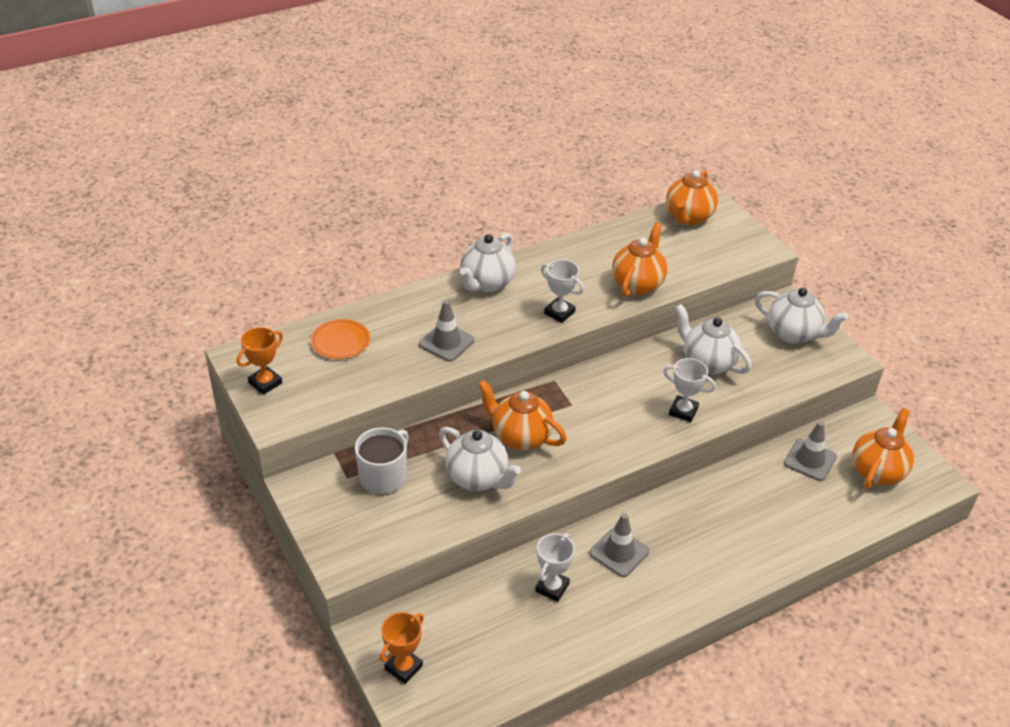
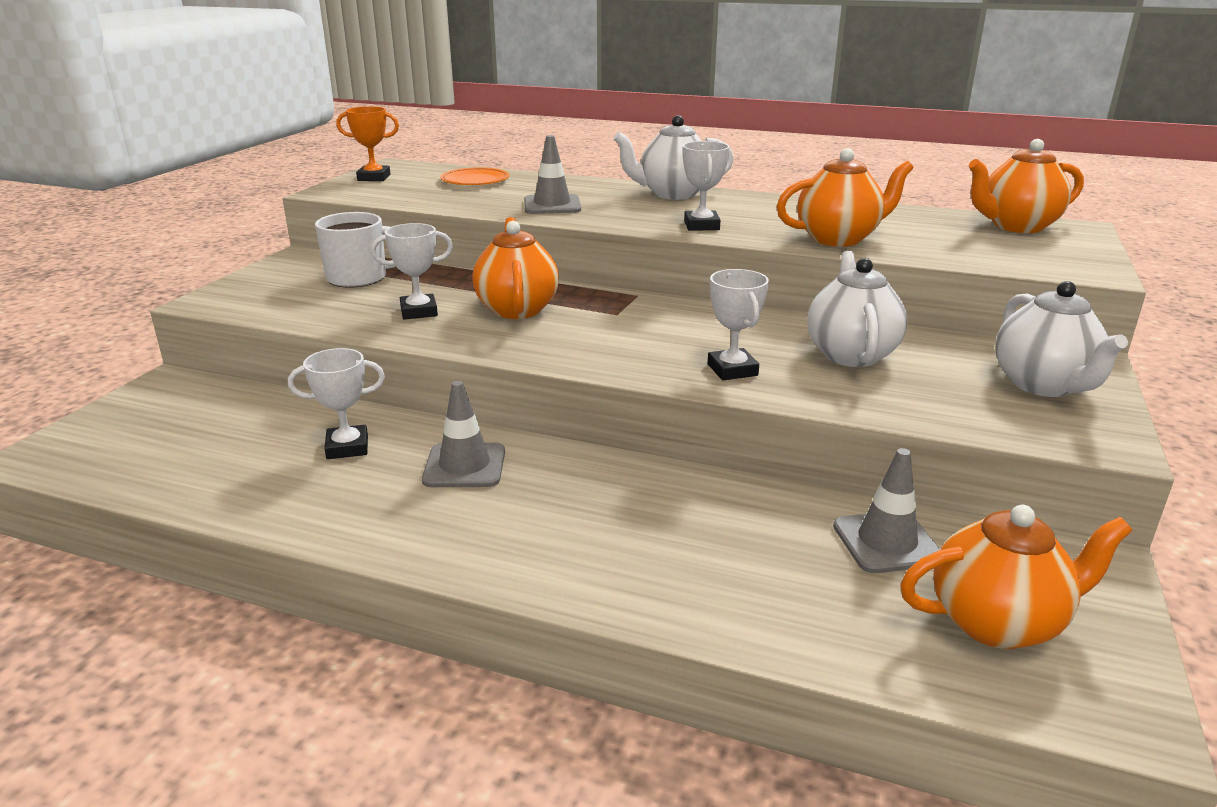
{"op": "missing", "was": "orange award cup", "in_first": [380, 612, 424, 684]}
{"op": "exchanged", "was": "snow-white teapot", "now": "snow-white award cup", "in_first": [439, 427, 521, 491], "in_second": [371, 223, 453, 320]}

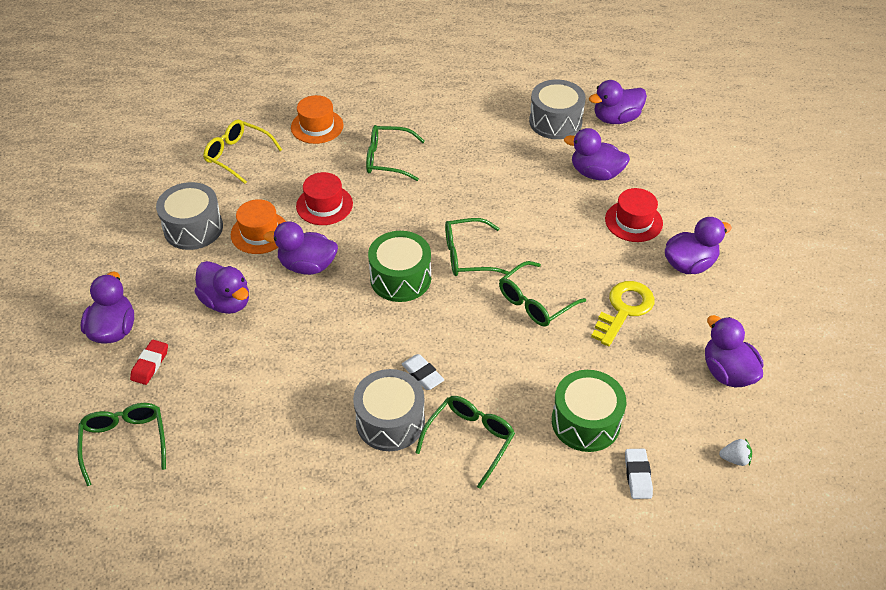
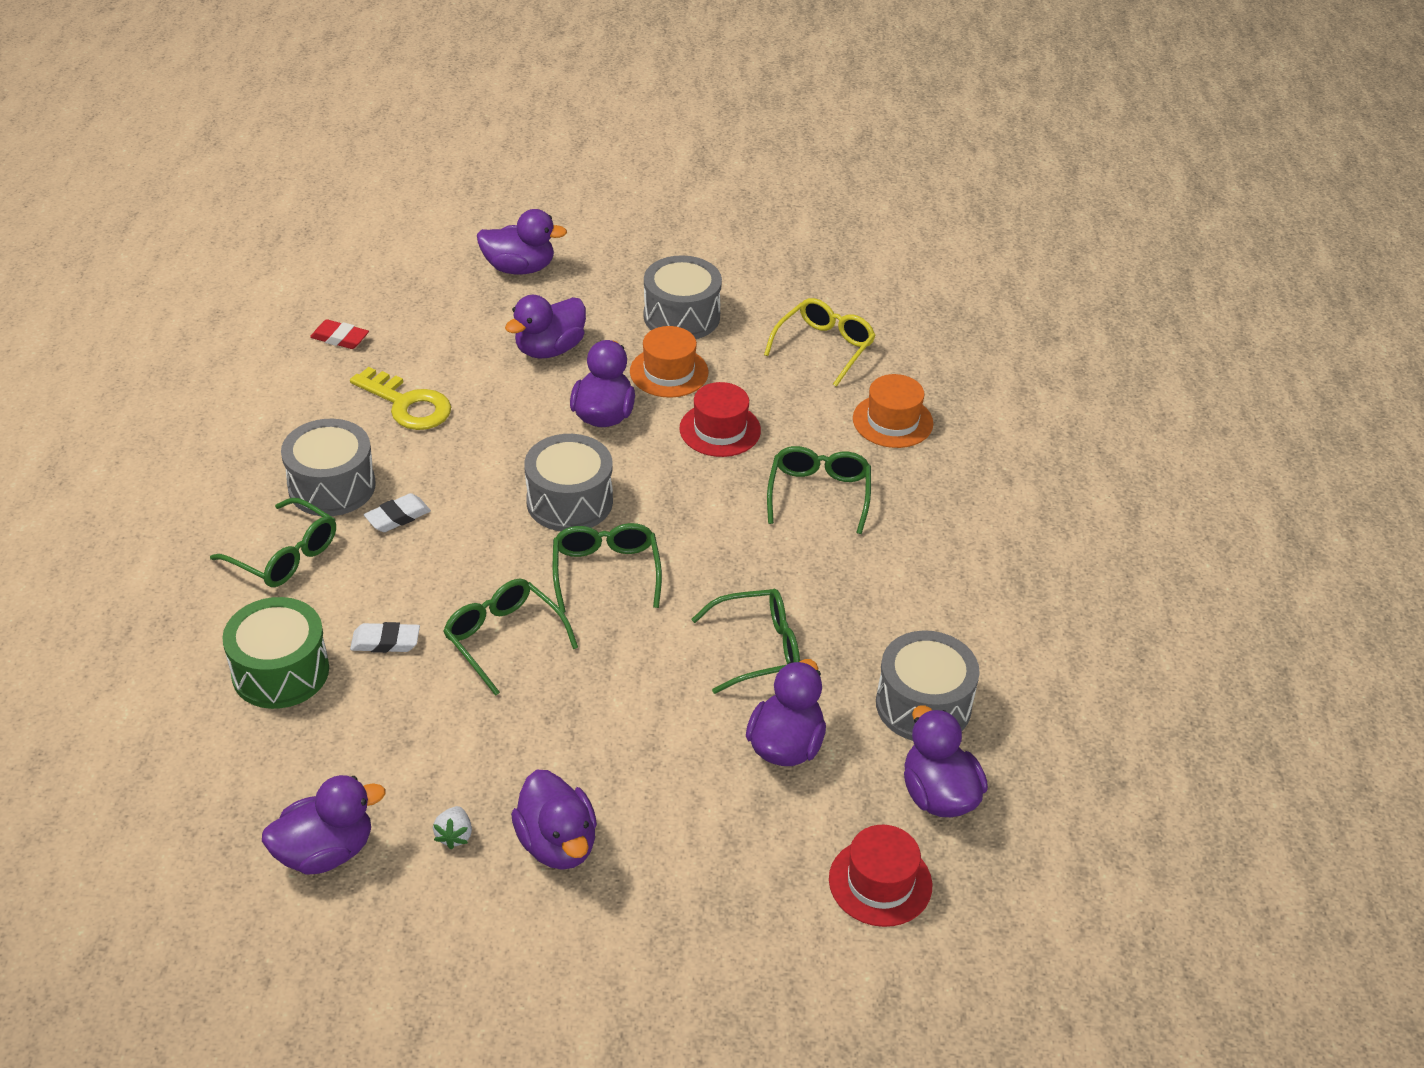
{"op": "relocated", "was": "emerald glasses", "in_first": [77, 403, 166, 486], "in_second": [691, 589, 800, 694]}
{"op": "relocated", "was": "red eraser", "in_first": [130, 340, 168, 385], "in_second": [310, 319, 369, 349]}
{"op": "colour", "was": "emerald snare drum", "now": "grey snare drum", "in_first": [368, 231, 431, 302], "in_second": [524, 434, 613, 531]}
{"op": "relocated", "was": "golden latchkey", "in_first": [591, 281, 655, 346], "in_second": [350, 367, 451, 430]}
{"op": "relocated", "was": "red top hat", "in_first": [605, 188, 663, 242], "in_second": [829, 825, 932, 927]}
{"op": "relocated", "was": "snow-white eraser", "in_first": [625, 449, 653, 499], "in_second": [350, 622, 420, 653]}
{"op": "relocated", "was": "snow-white berry", "in_first": [719, 438, 752, 466], "in_second": [433, 806, 472, 849]}

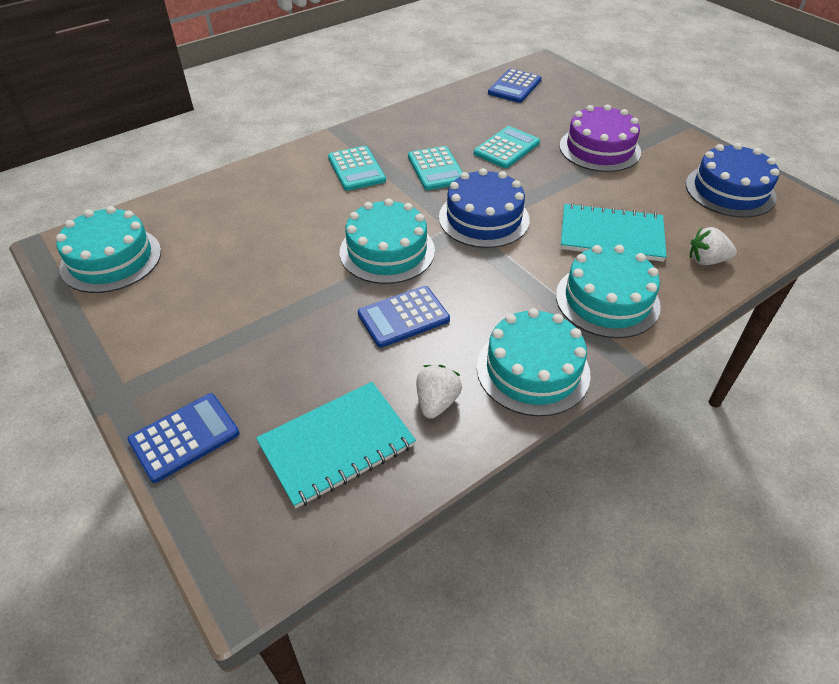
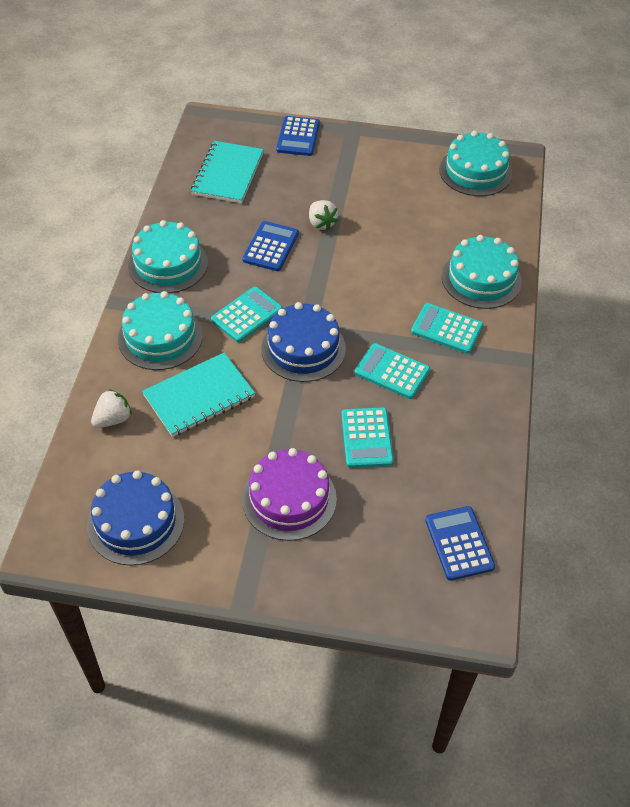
{"op": "relocated", "was": "aqua gateau", "in_first": [340, 198, 435, 284], "in_second": [442, 235, 522, 309]}
{"op": "relocated", "was": "snow-white berry", "in_first": [416, 365, 462, 419], "in_second": [309, 200, 338, 231]}
{"op": "appeared", "now": "aqua adding machine", "in_second": [211, 287, 283, 342]}

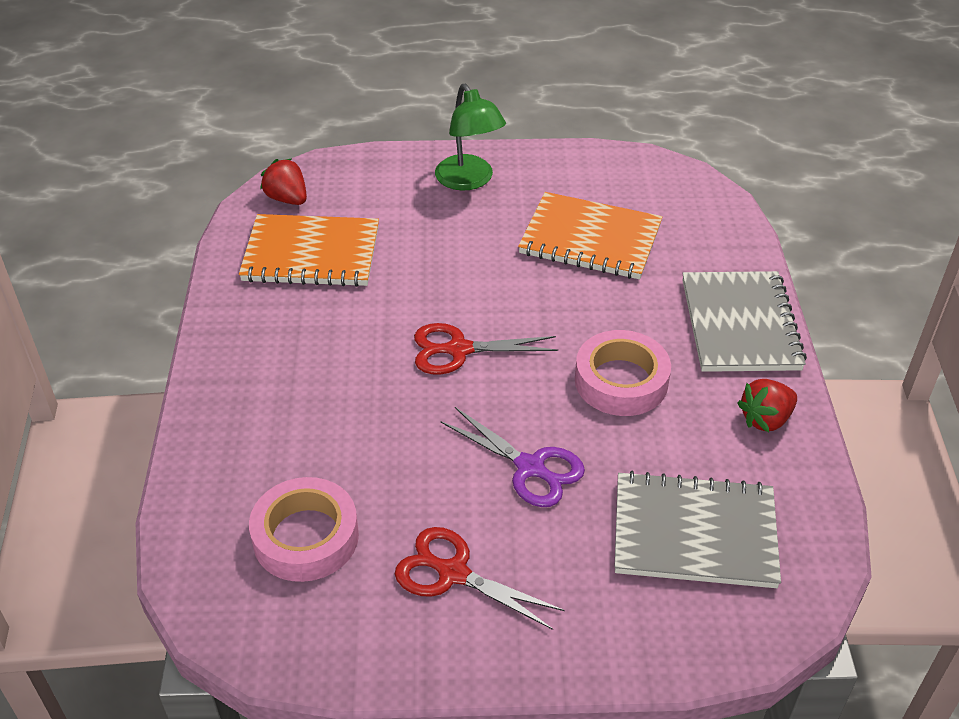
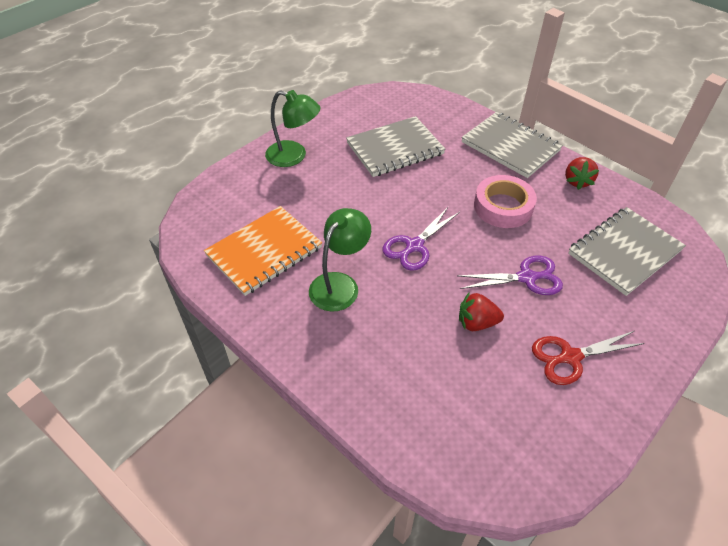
{"op": "missing", "was": "rose-pink roll of tape", "in_first": [249, 477, 359, 582]}
{"op": "relocated", "was": "red berry", "in_first": [260, 159, 307, 205], "in_second": [459, 292, 504, 331]}
{"op": "colour", "was": "red scissors", "now": "royal purple scissors", "in_first": [414, 323, 558, 375], "in_second": [382, 206, 460, 271]}
{"op": "colour", "was": "orange exercise book", "now": "grey exercise book", "in_first": [518, 192, 663, 279], "in_second": [346, 116, 446, 177]}
{"op": "appeared", "now": "emerald lamp", "in_second": [309, 208, 371, 312]}

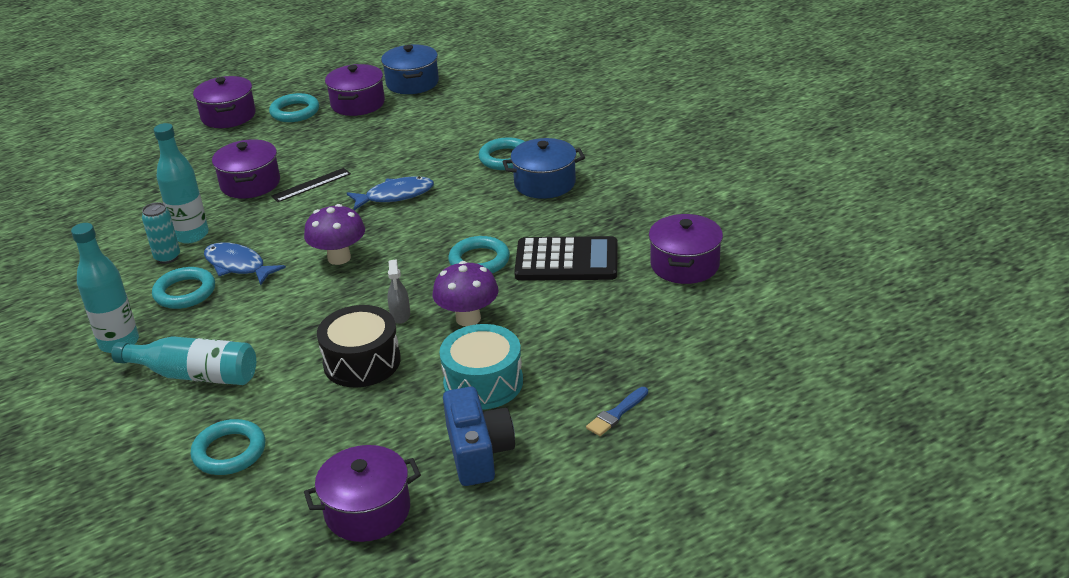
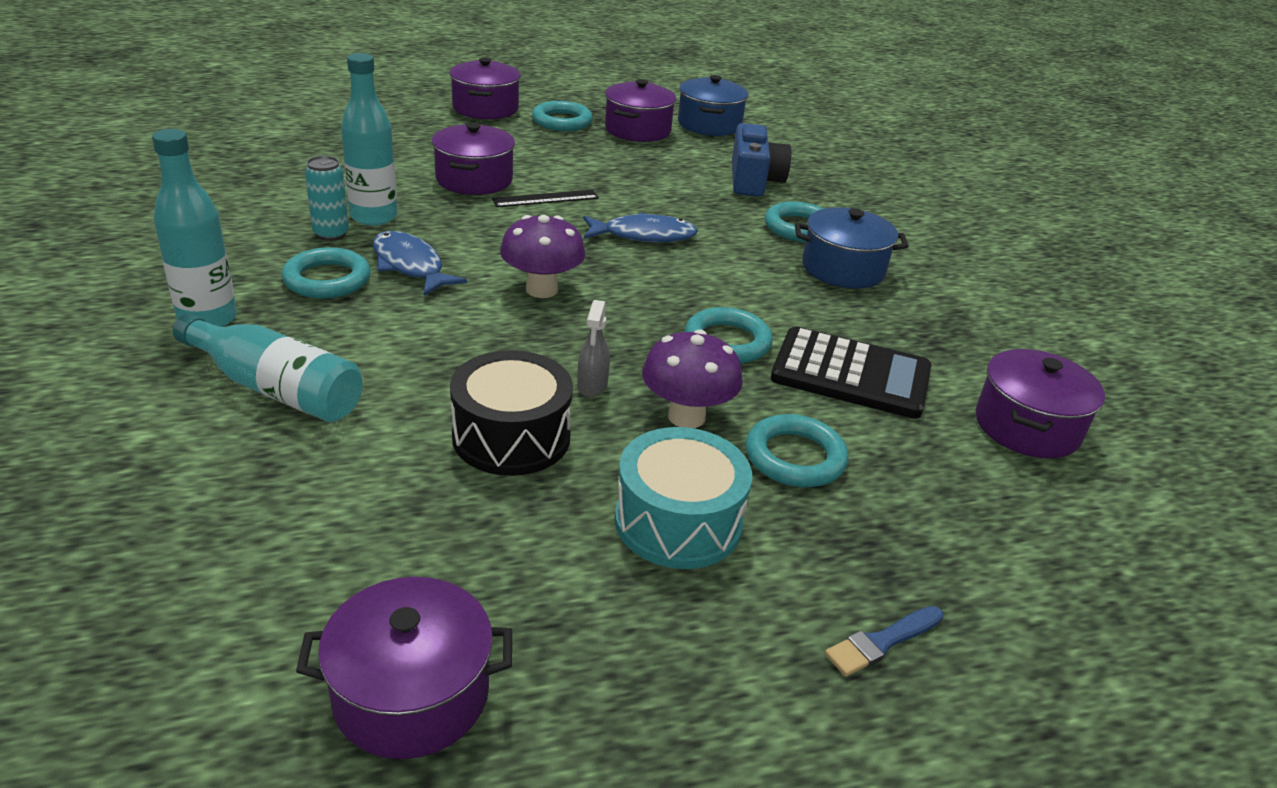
{"op": "relocated", "was": "aqua ring", "in_first": [190, 419, 265, 475], "in_second": [746, 414, 849, 487]}
{"op": "relocated", "was": "cobalt photo camera", "in_first": [443, 387, 515, 486], "in_second": [732, 123, 791, 197]}

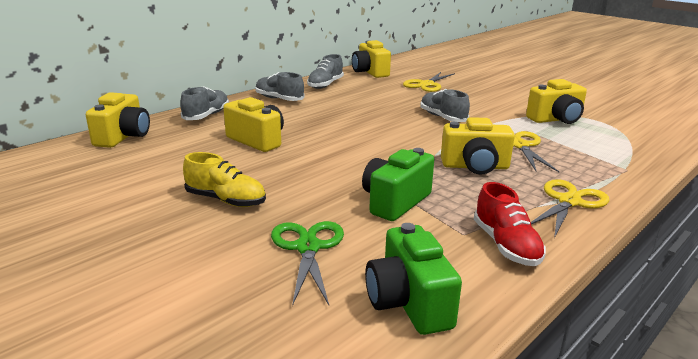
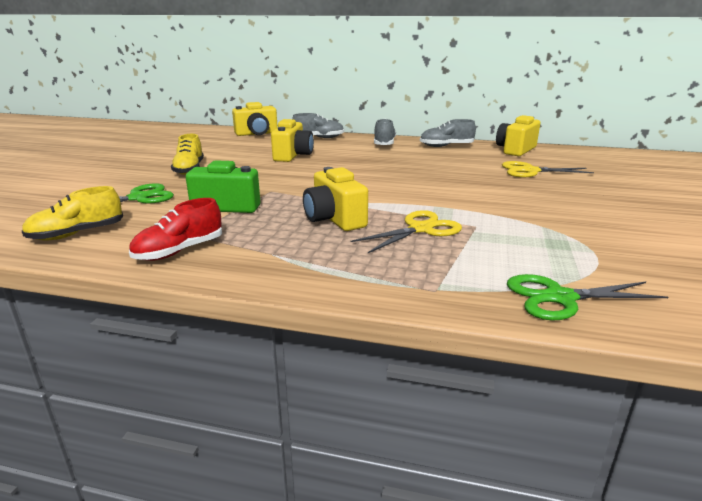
{"op": "exchanged", "was": "emerald photo camera", "now": "golden lace-up shoe", "in_first": [365, 223, 462, 335], "in_second": [22, 186, 123, 241]}
{"op": "missing", "was": "grey lace-up shoe", "in_first": [420, 89, 470, 122]}
{"op": "missing", "was": "golden photo camera", "in_first": [526, 79, 587, 124]}
{"op": "missing", "was": "golden scissors", "in_first": [531, 179, 610, 238]}
{"op": "appeared", "now": "emerald scissors", "in_second": [507, 274, 668, 320]}

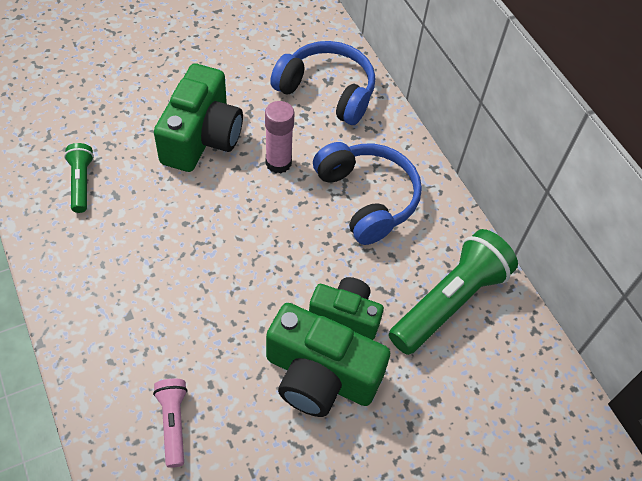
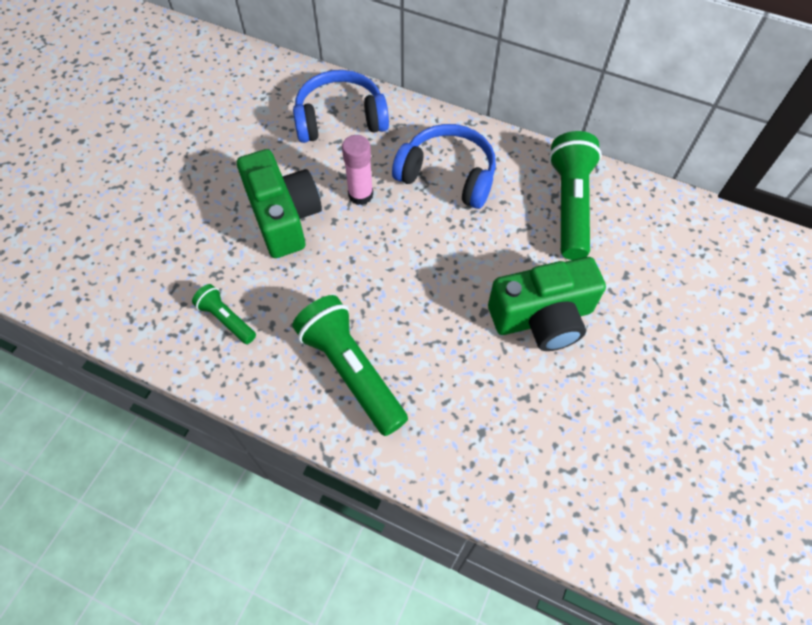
{"op": "missing", "was": "rose-pink torch", "in_first": [153, 379, 188, 468]}
{"op": "missing", "was": "emerald photo camera", "in_first": [309, 277, 384, 340]}
{"op": "appeared", "now": "emerald torch", "in_second": [292, 295, 408, 436]}

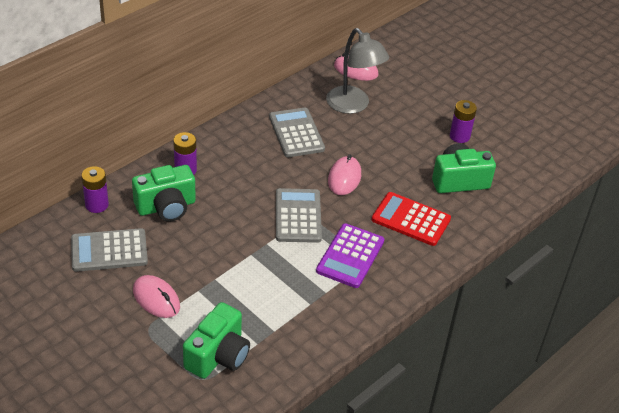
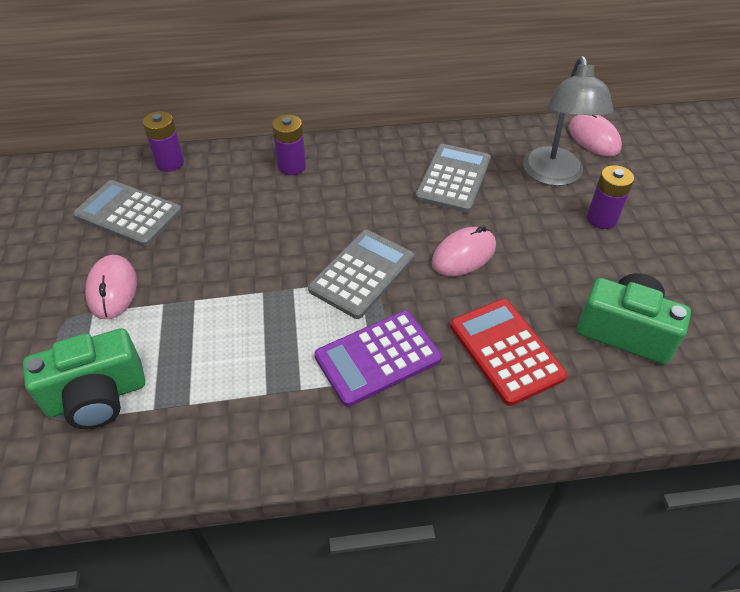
{"op": "missing", "was": "emerald photo camera", "in_first": [132, 165, 196, 222]}
{"op": "relocated", "was": "royal purple power cell", "in_first": [450, 100, 477, 143], "in_second": [587, 165, 634, 229]}

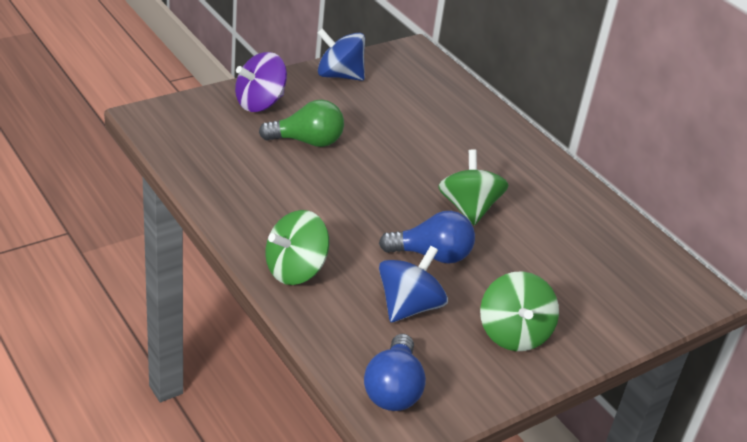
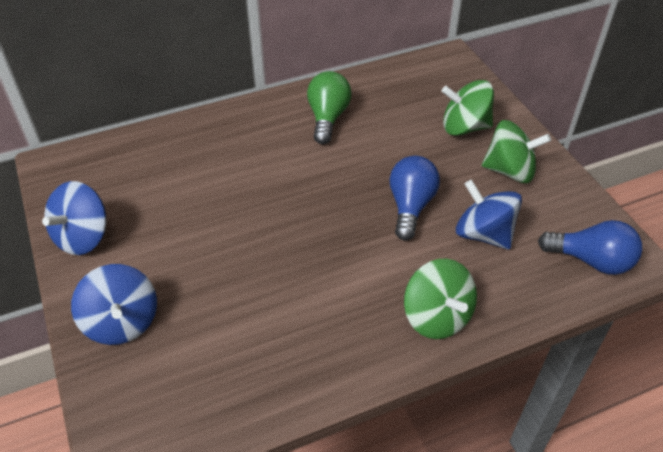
{"op": "colour", "was": "royal purple whirligig", "now": "cobalt whirligig", "in_first": [235, 52, 287, 112], "in_second": [71, 264, 157, 345]}
{"op": "relocated", "was": "emerald bulb", "in_first": [259, 99, 344, 147], "in_second": [307, 71, 352, 144]}
{"op": "relocated", "was": "emerald whirligig", "in_first": [438, 149, 509, 225], "in_second": [442, 80, 494, 136]}

